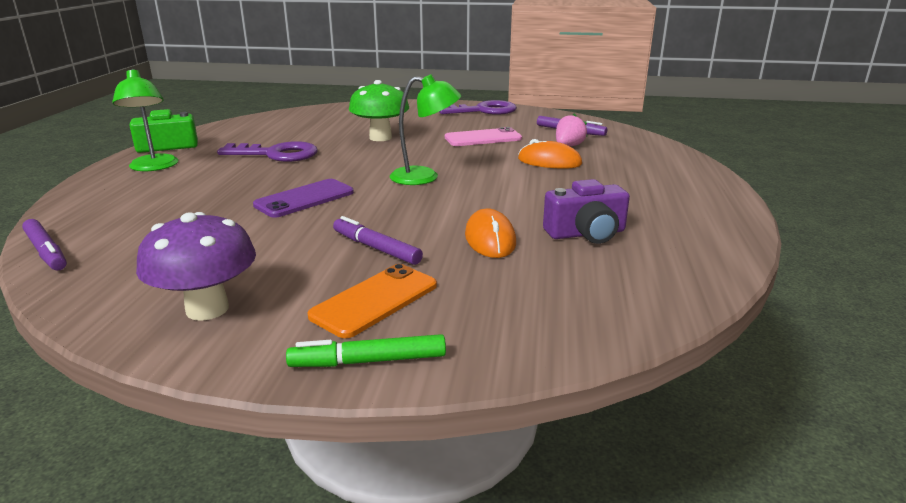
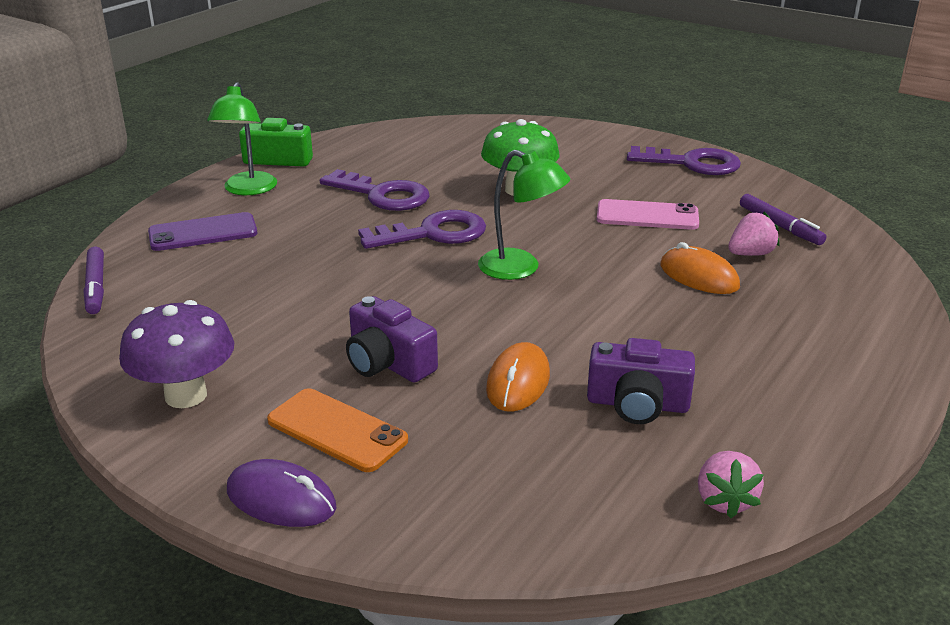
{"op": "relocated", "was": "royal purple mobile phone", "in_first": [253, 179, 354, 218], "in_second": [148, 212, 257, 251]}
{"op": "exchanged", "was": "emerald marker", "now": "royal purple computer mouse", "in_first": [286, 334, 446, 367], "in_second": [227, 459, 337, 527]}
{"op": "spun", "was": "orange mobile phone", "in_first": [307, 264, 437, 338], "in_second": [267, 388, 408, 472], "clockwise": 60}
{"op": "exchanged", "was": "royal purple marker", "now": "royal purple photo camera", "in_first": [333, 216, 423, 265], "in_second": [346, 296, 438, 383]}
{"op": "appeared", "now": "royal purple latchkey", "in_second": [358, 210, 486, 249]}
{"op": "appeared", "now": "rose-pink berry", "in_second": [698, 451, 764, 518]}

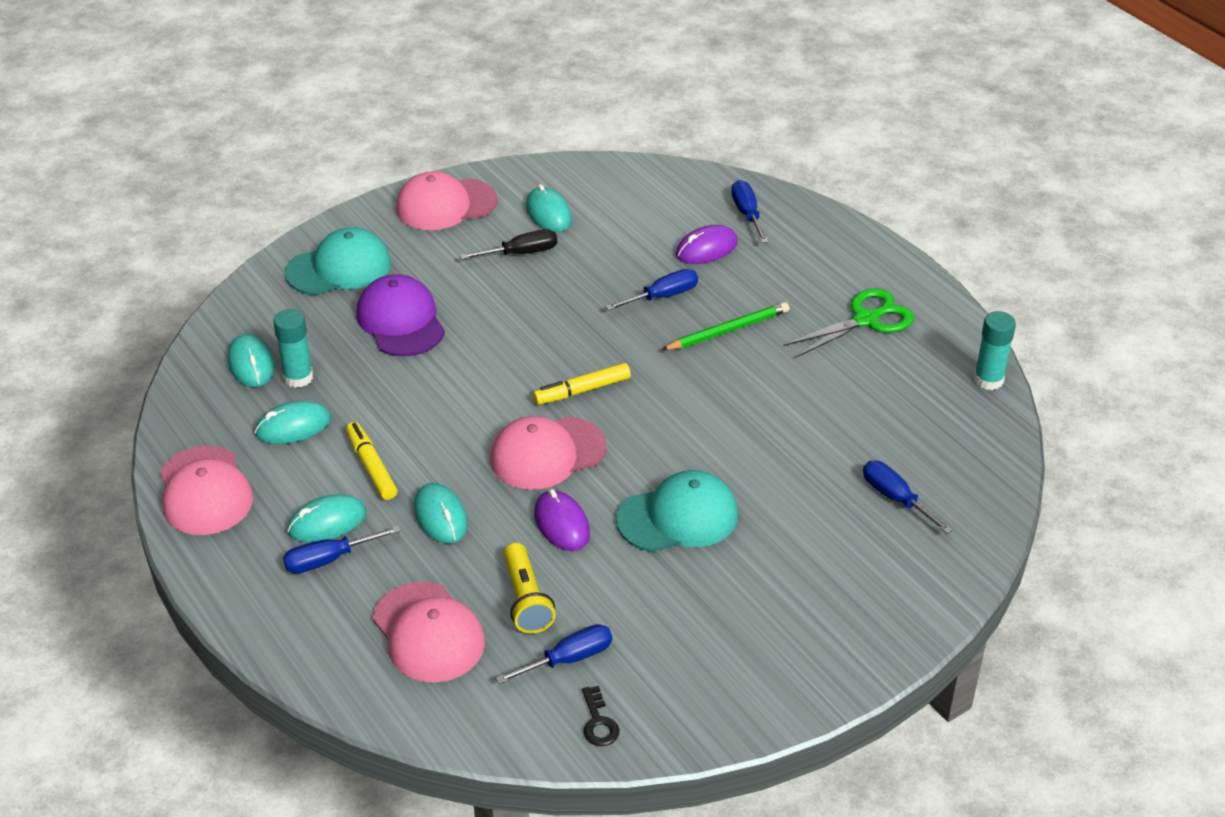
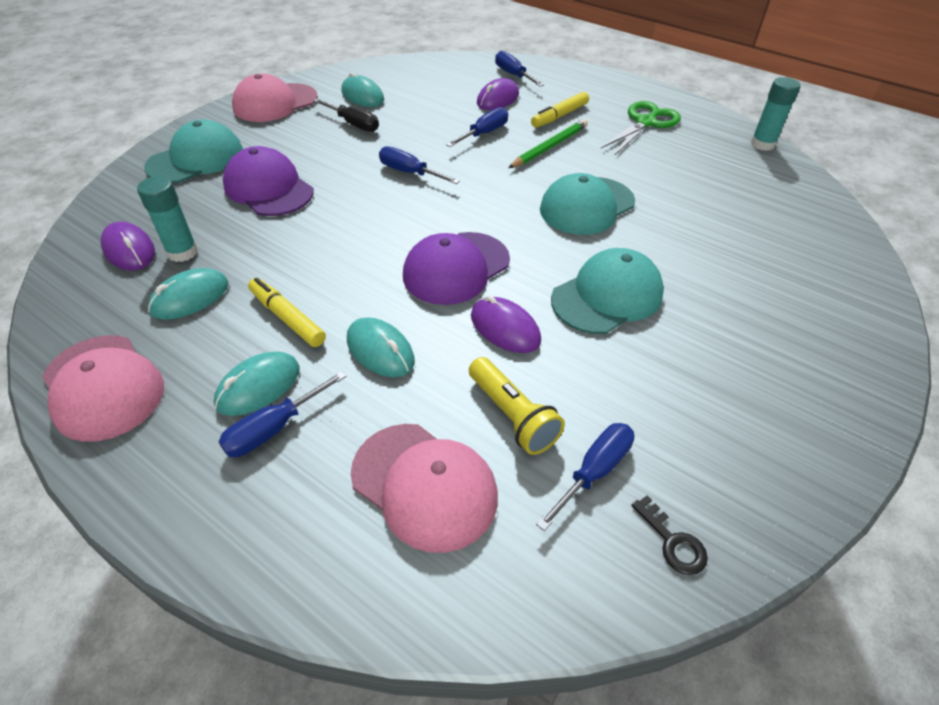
{"op": "colour", "was": "aqua computer mouse", "now": "royal purple computer mouse", "in_first": [228, 334, 274, 387], "in_second": [101, 221, 155, 270]}
{"op": "spun", "was": "jet-black screwdriver", "in_first": [460, 229, 557, 260], "in_second": [313, 99, 379, 132], "clockwise": 75}
{"op": "colour", "was": "rose-pink peaked cap", "now": "royal purple peaked cap", "in_first": [490, 416, 606, 490], "in_second": [403, 232, 510, 305]}
{"op": "relocated", "was": "golden marker", "in_first": [533, 363, 631, 405], "in_second": [531, 92, 589, 128]}
{"op": "relocated", "was": "cobalt screwdriver", "in_first": [863, 461, 953, 534], "in_second": [379, 146, 460, 184]}
{"op": "appeared", "now": "aqua peaked cap", "in_second": [540, 173, 635, 235]}

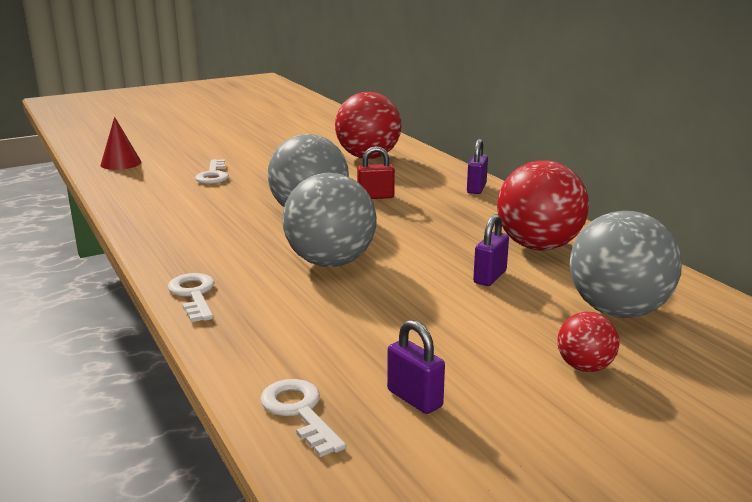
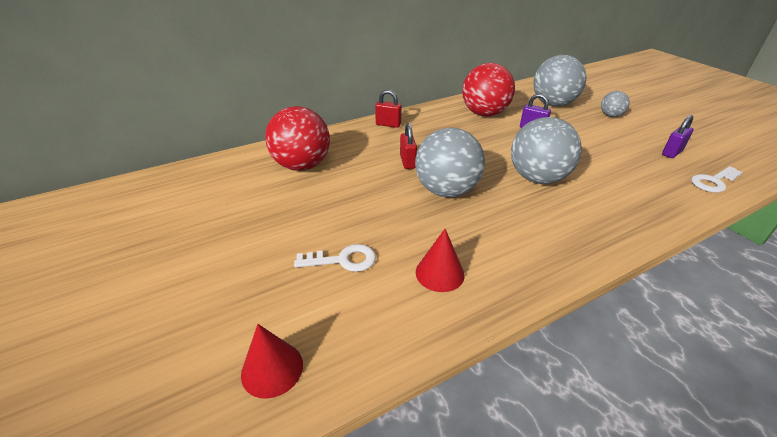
{"op": "missing", "was": "snow-white latchkey", "in_first": [168, 273, 215, 322]}
{"op": "colour", "was": "royal purple small lock", "now": "red small lock", "in_first": [467, 139, 488, 194], "in_second": [375, 90, 402, 128]}
{"op": "colour", "was": "red play ball", "now": "grey play ball", "in_first": [557, 312, 619, 372], "in_second": [601, 91, 630, 117]}
{"op": "appeared", "now": "red cone shape", "in_second": [416, 229, 465, 292]}

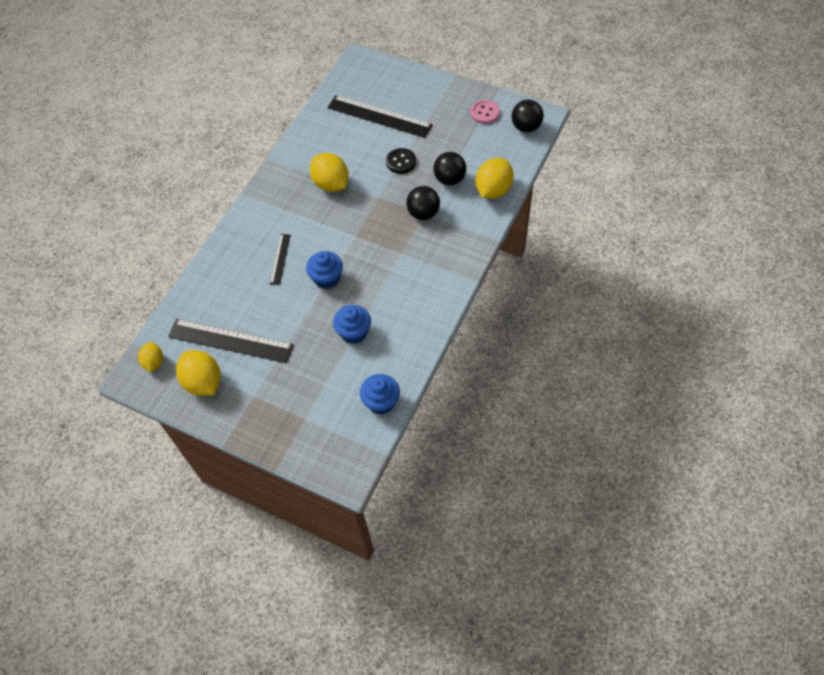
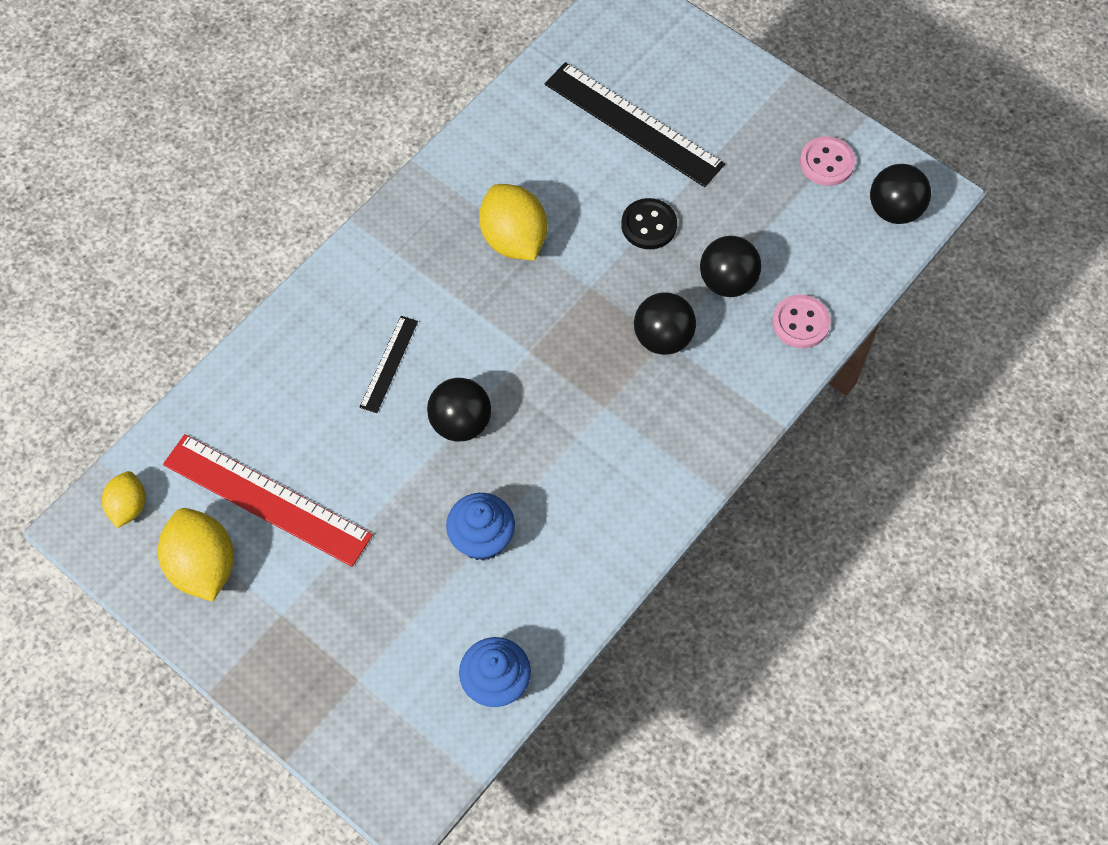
{"op": "colour", "was": "jet-black straightedge", "now": "red straightedge", "in_first": [168, 319, 294, 363], "in_second": [163, 434, 373, 567]}
{"op": "exchanged", "was": "cobalt fairy cake", "now": "jet-black play ball", "in_first": [306, 251, 343, 289], "in_second": [427, 378, 491, 441]}
{"op": "exchanged", "was": "golden citrus fruit", "now": "rose-pink button", "in_first": [476, 158, 514, 199], "in_second": [772, 295, 831, 348]}

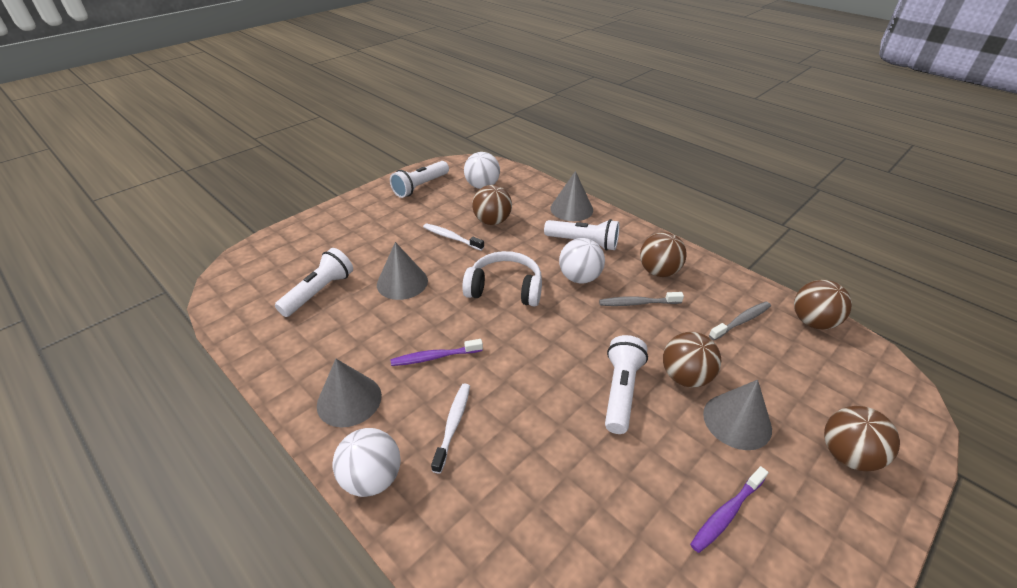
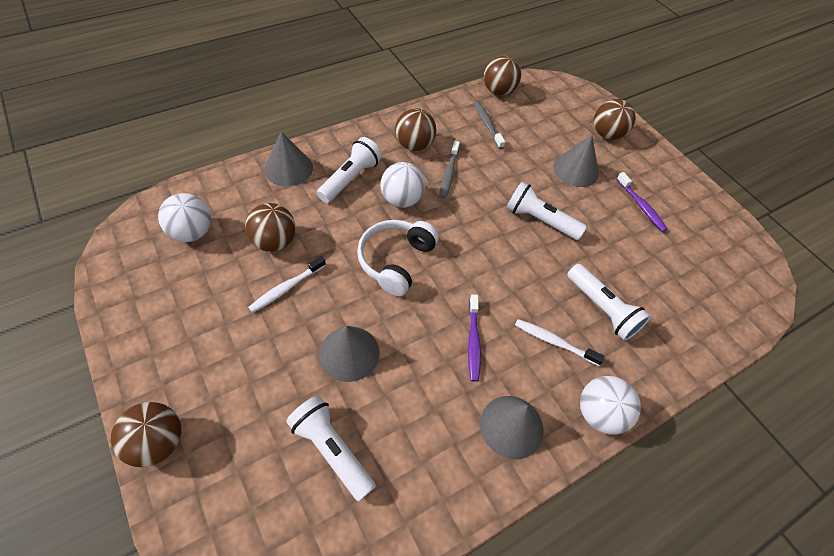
{"op": "relocated", "was": "snow-white torch", "in_first": [390, 161, 449, 198], "in_second": [567, 264, 651, 341]}
{"op": "relocated", "was": "russet play ball", "in_first": [663, 332, 721, 388], "in_second": [111, 402, 181, 467]}

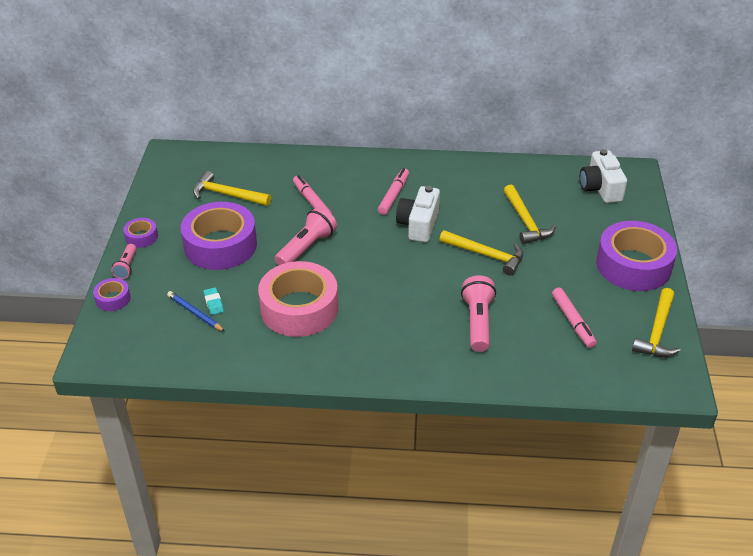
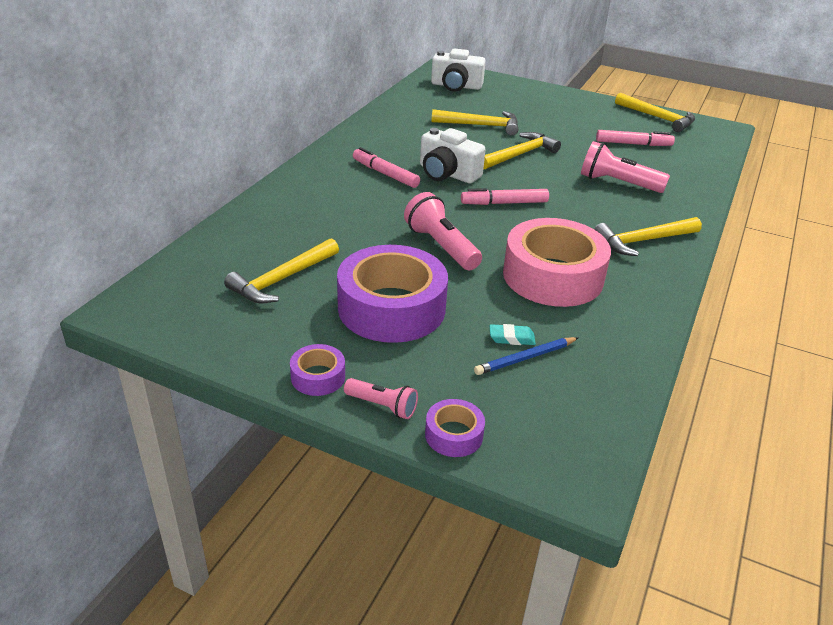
{"op": "relocated", "was": "rose-pink marker", "in_first": [293, 175, 332, 214], "in_second": [461, 188, 549, 205]}
{"op": "missing", "was": "royal purple roll of tape", "in_first": [596, 221, 677, 291]}
{"op": "appeared", "now": "golden claw hammer", "in_second": [594, 217, 702, 256]}

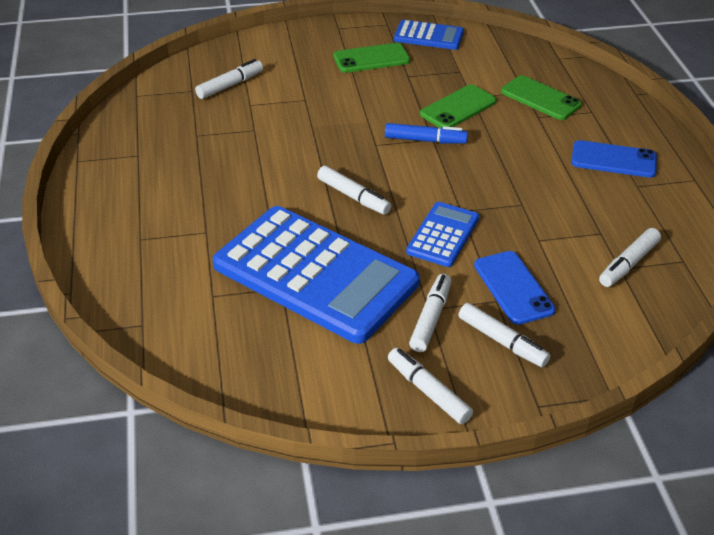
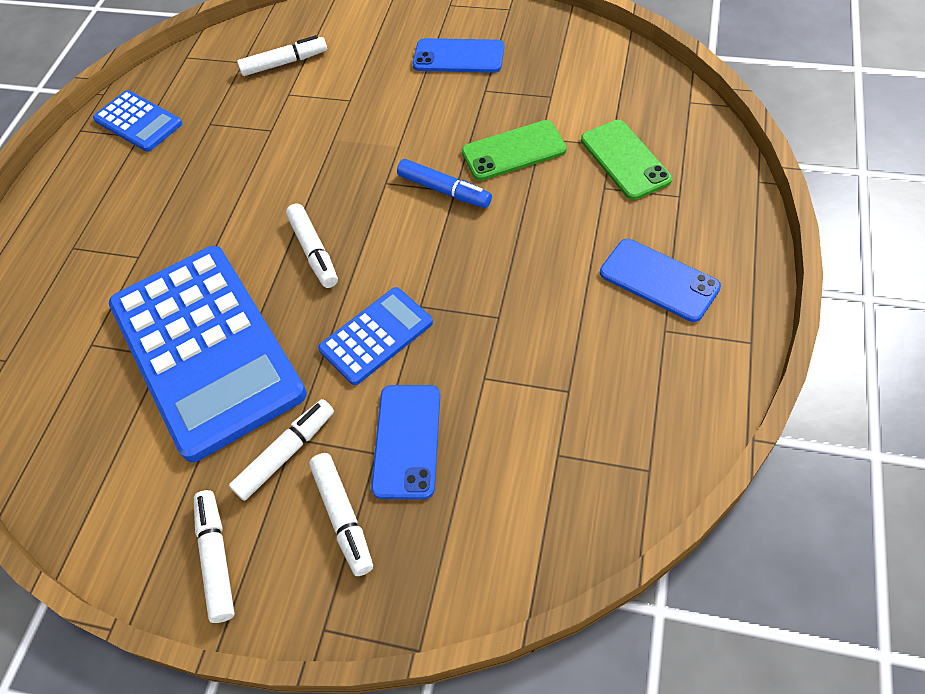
{"op": "colour", "was": "emerald mobile phone", "now": "cobalt mobile phone", "in_first": [333, 43, 410, 73], "in_second": [413, 38, 505, 73]}
{"op": "relocated", "was": "cobalt adding machine", "in_first": [394, 20, 464, 50], "in_second": [93, 90, 183, 152]}
{"op": "missing", "was": "snow-white marker", "in_first": [599, 228, 661, 287]}

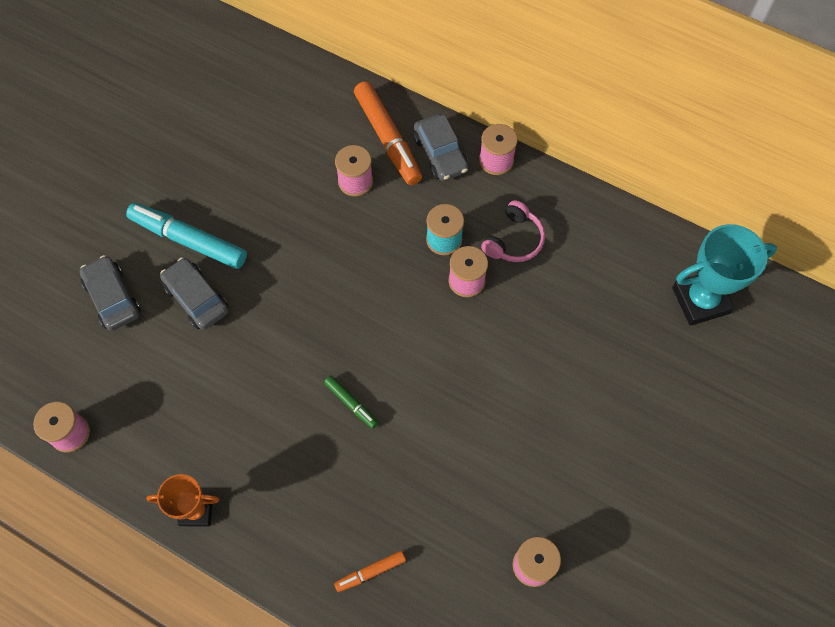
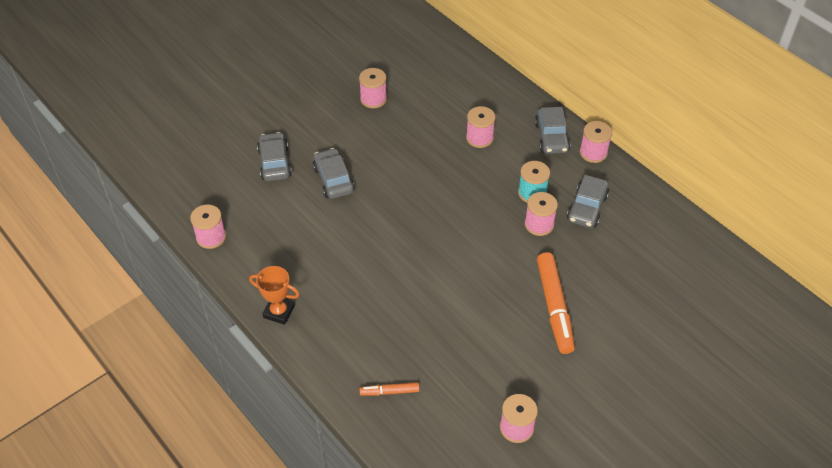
{"op": "missing", "was": "aqua marker", "in_first": [126, 203, 247, 269]}
{"op": "missing", "was": "emerald marker", "in_first": [324, 376, 378, 429]}
{"op": "relocated", "was": "orange marker", "in_first": [354, 81, 422, 185], "in_second": [537, 252, 575, 354]}
{"op": "exchanged", "was": "rose-pink headphones", "now": "grey toy car", "in_first": [481, 200, 545, 262], "in_second": [567, 175, 609, 228]}
{"op": "missing", "was": "aqua award cup", "in_first": [672, 224, 777, 326]}
{"op": "appeared", "now": "rose-pink spool", "in_second": [359, 68, 387, 108]}

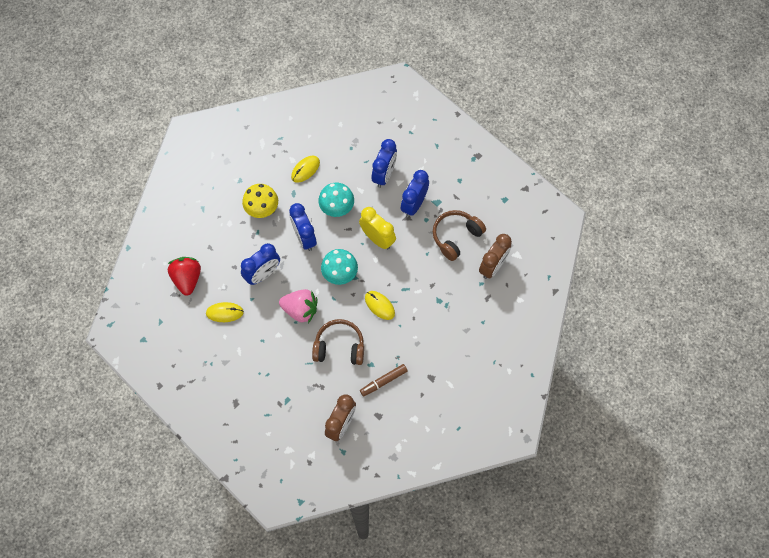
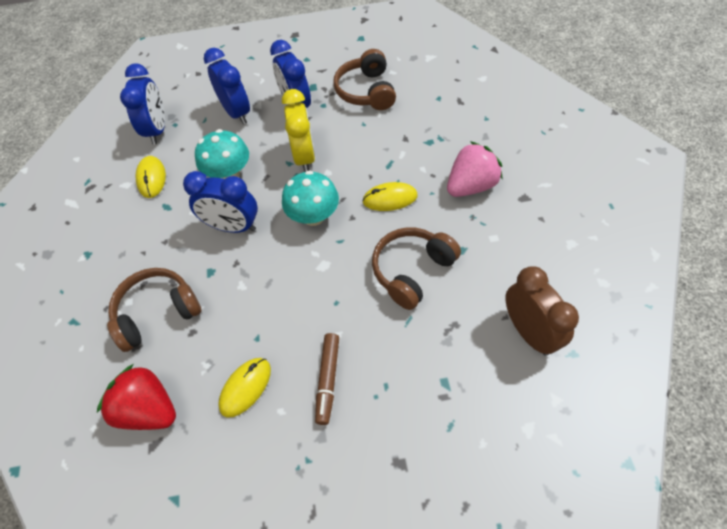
{"op": "relocated", "was": "cobalt alarm clock", "in_first": [241, 243, 280, 285], "in_second": [120, 63, 165, 145]}
{"op": "missing", "was": "golden toadstool", "in_first": [242, 184, 278, 218]}
{"op": "relocated", "was": "rose-pink berry", "in_first": [279, 289, 318, 323], "in_second": [447, 141, 503, 197]}
{"op": "spun", "was": "golden alarm clock", "in_first": [359, 207, 396, 249], "in_second": [282, 89, 315, 172], "clockwise": 90}
{"op": "relocated", "was": "russet marker", "in_first": [360, 364, 408, 396], "in_second": [315, 333, 339, 425]}
{"op": "missing", "was": "russet alarm clock", "in_first": [479, 234, 512, 279]}
{"op": "appeared", "now": "russet headphones", "in_second": [107, 268, 202, 352]}

